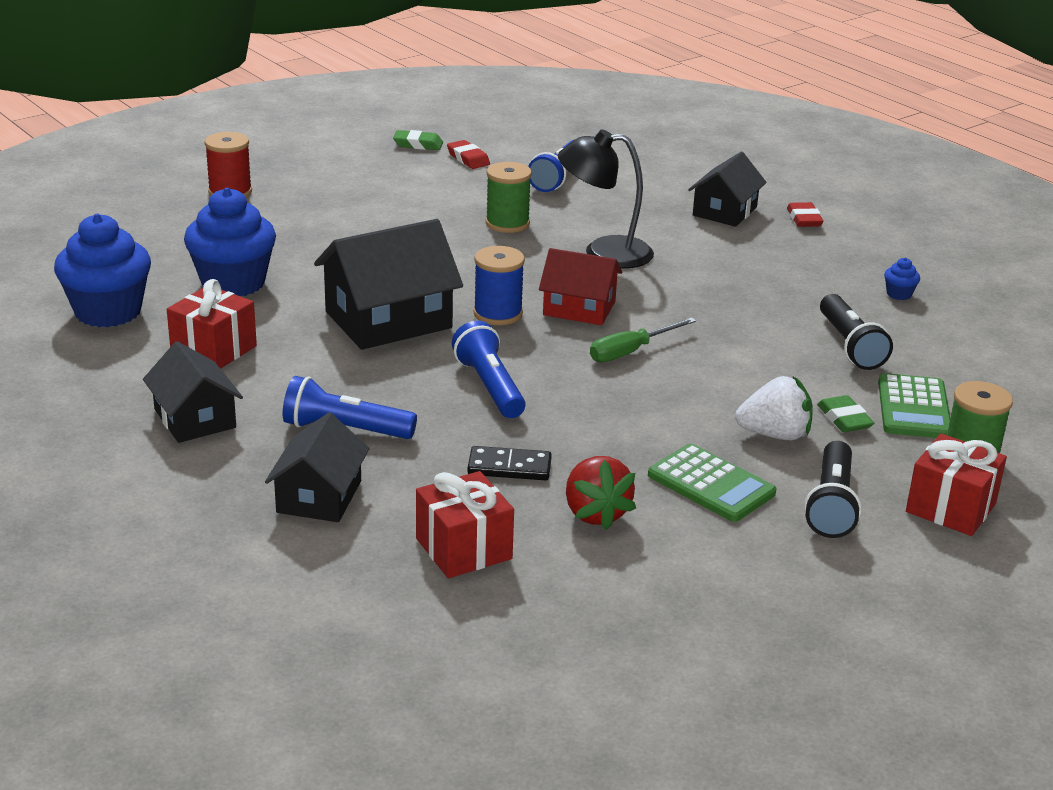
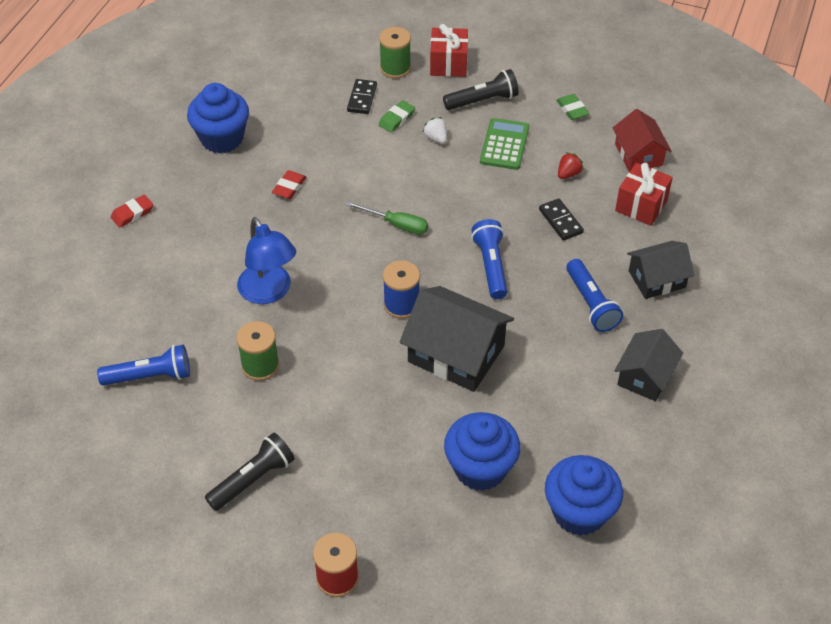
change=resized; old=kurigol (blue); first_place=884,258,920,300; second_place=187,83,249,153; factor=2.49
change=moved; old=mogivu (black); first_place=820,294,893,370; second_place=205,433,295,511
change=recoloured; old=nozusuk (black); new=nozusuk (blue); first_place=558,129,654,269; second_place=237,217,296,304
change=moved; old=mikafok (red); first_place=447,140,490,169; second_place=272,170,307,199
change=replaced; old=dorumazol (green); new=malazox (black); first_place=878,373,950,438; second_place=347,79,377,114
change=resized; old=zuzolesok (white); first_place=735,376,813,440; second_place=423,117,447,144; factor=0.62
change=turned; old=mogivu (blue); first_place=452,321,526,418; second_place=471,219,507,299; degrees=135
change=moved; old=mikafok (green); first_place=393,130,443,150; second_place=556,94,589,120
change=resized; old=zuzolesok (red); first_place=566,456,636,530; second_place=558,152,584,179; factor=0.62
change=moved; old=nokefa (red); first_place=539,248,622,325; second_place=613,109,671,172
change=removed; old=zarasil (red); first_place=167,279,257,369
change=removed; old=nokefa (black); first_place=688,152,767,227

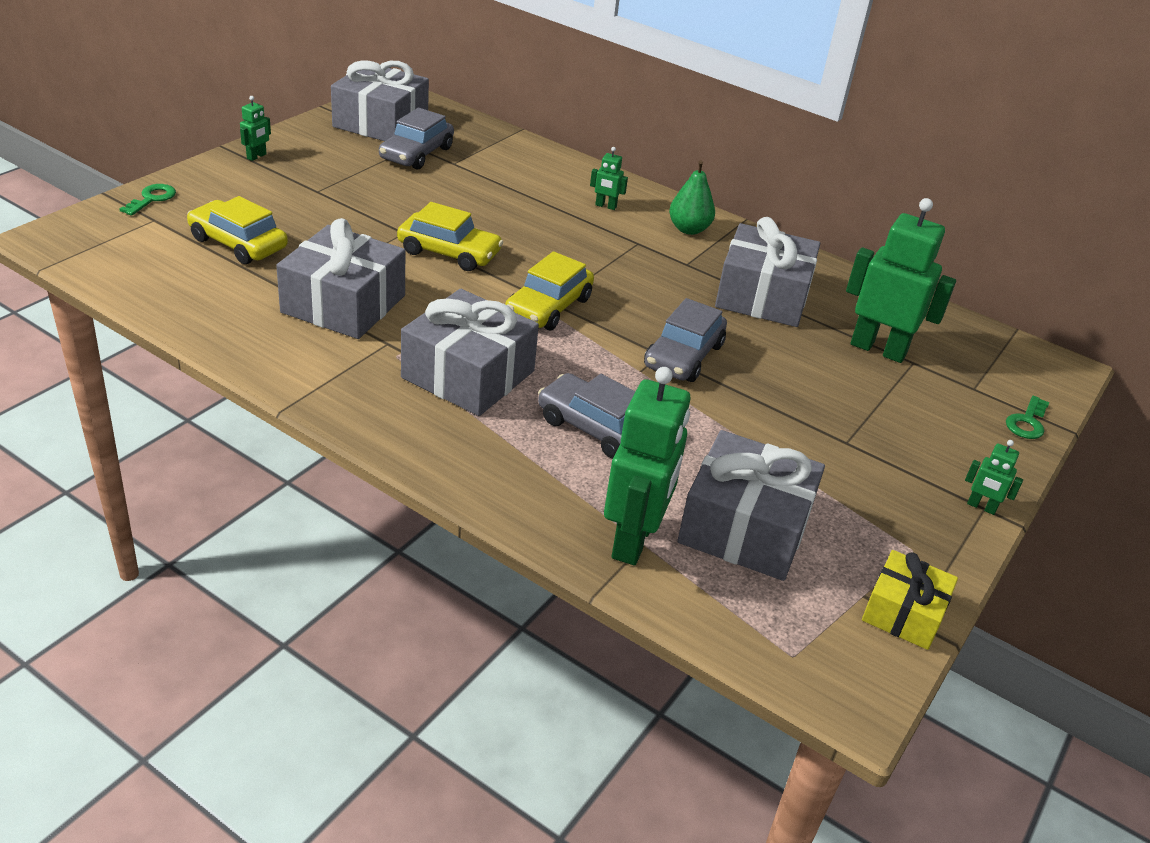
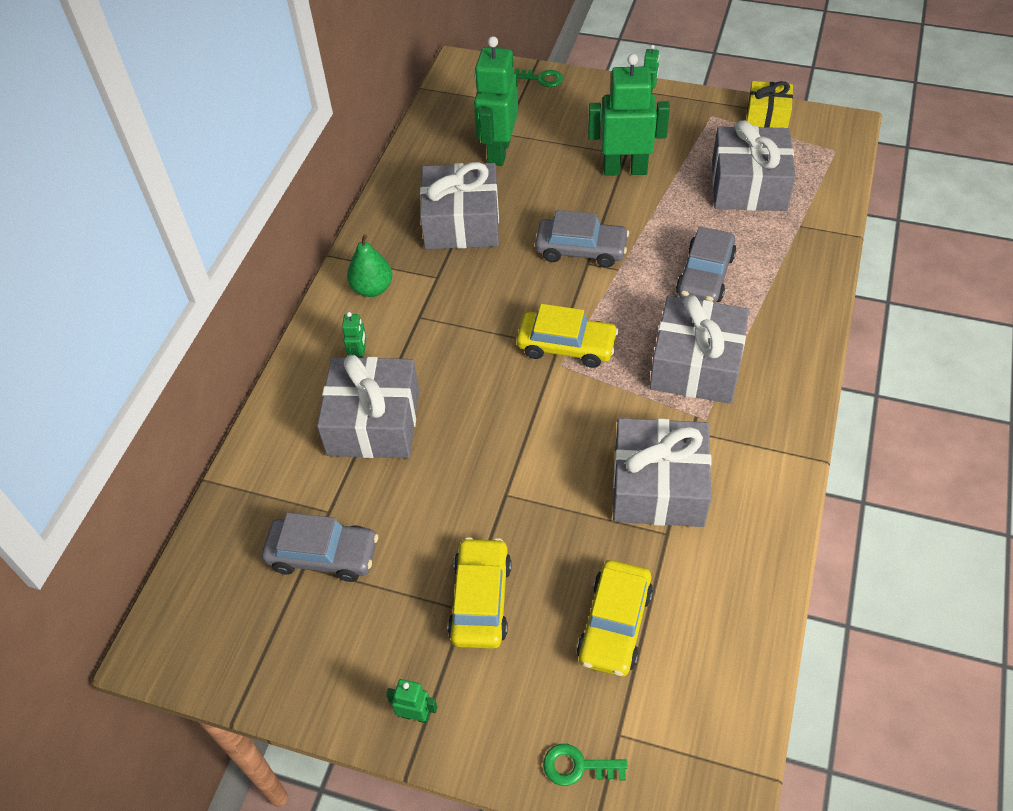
change=moved; old=zarasil (grey); first_place=331,60,429,141; second_place=317,355,419,458
change=moved; old=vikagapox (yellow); first_place=397,202,503,271; second_place=448,537,511,649
change=moved; old=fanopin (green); first_place=604,367,691,565; second_place=588,54,670,176

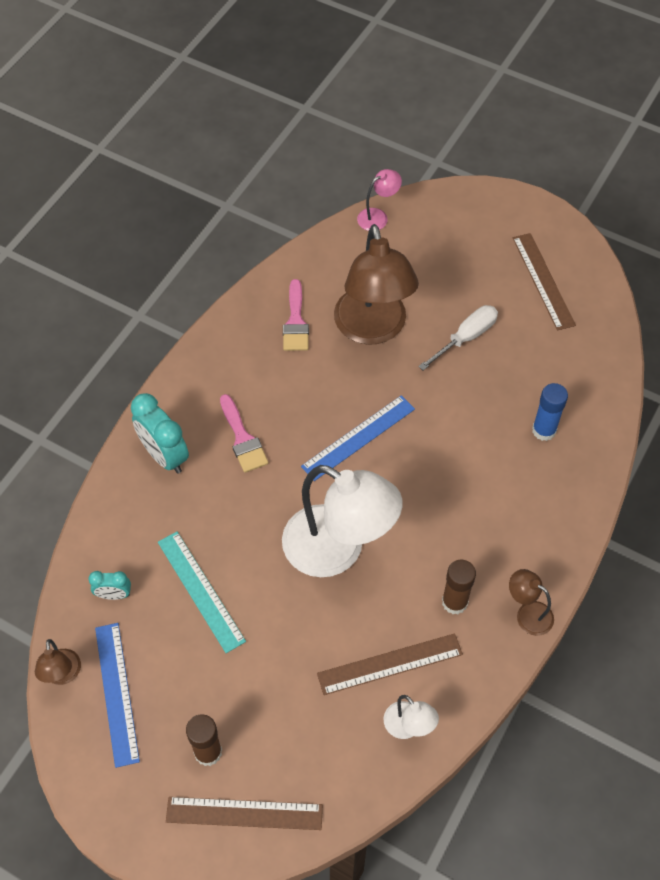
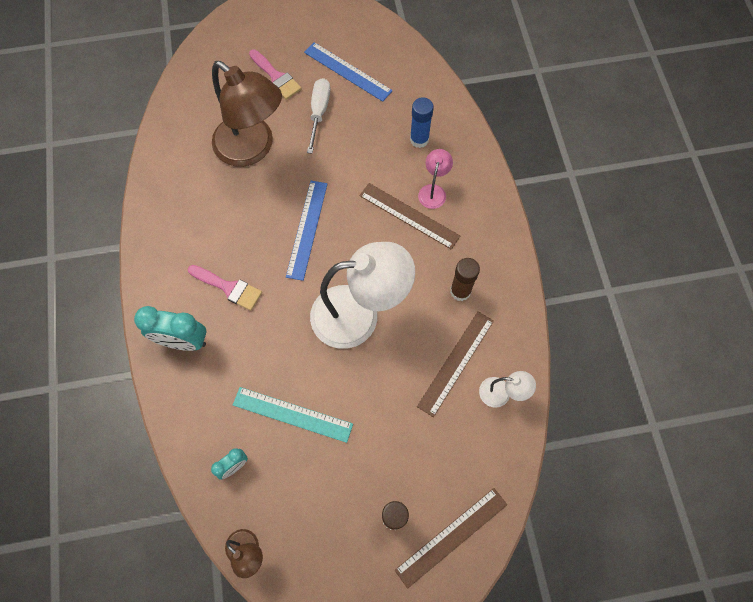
change=moved; old=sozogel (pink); first_place=283,279,309,351; second_place=249,49,302,100
change=moved; old=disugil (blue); first_place=95,623,140,768; second_place=304,42,393,102
change=moved; old=disugil (brown); first_place=513,233,576,331; second_place=359,183,460,249
change=moved; old=nozusuk (pink); first_place=357,169,402,231; second_place=418,149,453,209
change=removed; old=nozusuk (brown); first_place=509,569,554,636

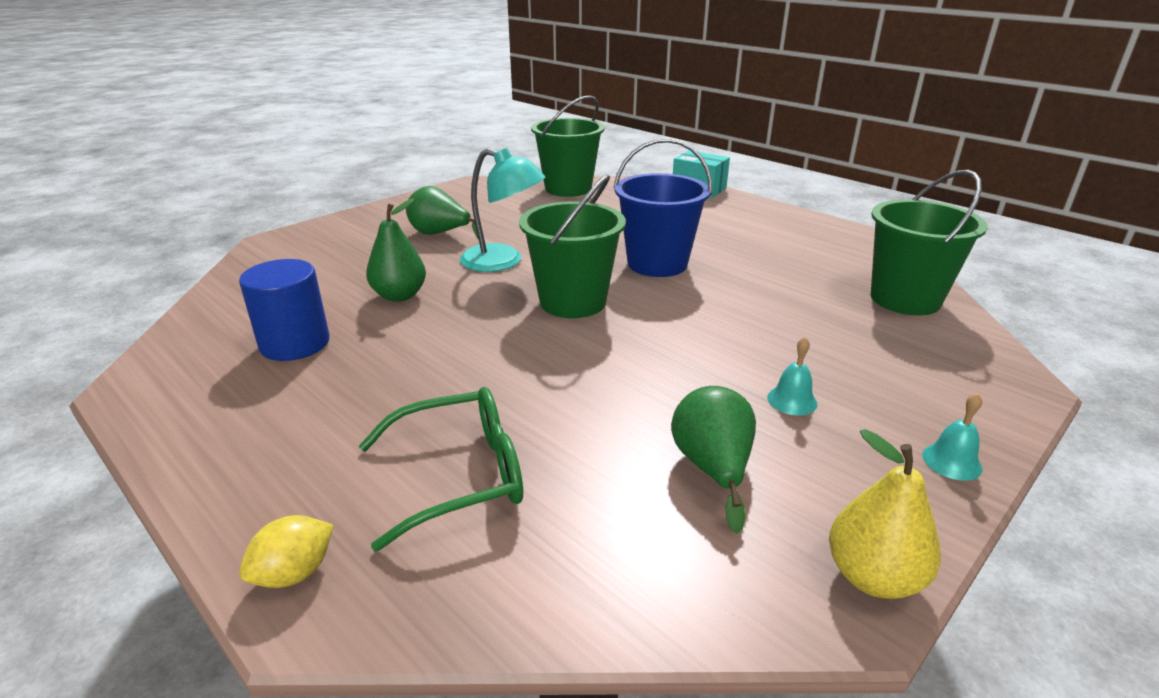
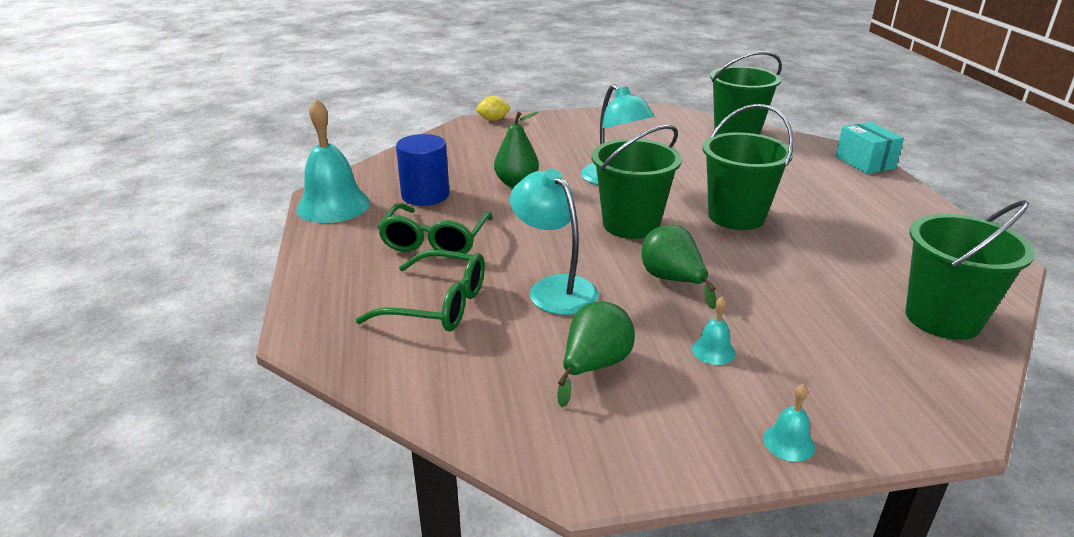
change=added; new=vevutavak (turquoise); second_place=296,99,370,223
change=added; new=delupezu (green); second_place=378,203,493,254
change=moved; old=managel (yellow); first_place=239,515,333,588; second_place=476,96,511,121
change=added; new=nozusuk (turquoise); second_place=510,169,599,315
change=moved; old=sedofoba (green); first_place=406,186,479,239; second_place=641,225,716,309
change=recoloured; old=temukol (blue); new=temukol (green); first_place=613,138,712,277; second_place=702,104,794,230
change=removed; old=sedofoba (yellow); first_place=829,429,941,599

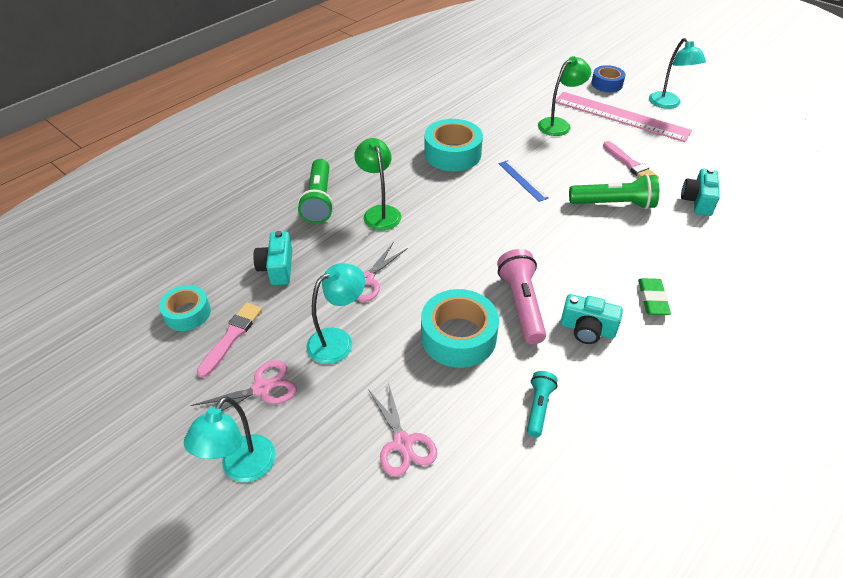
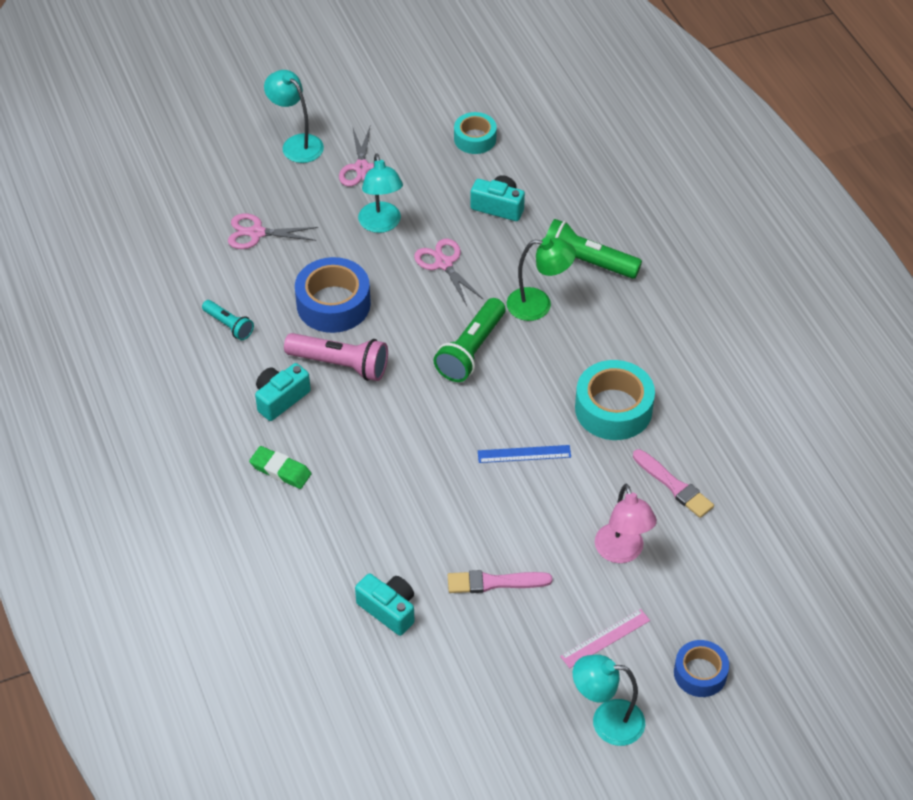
change=recoloured; old=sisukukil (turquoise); new=sisukukil (blue); first_place=421,289,499,368; second_place=295,257,371,333
change=moved; old=mogivu (green); first_place=569,174,659,209; second_place=434,298,505,382
change=resized; old=disugil (pink); first_place=555,92,692,142; second_place=560,609,650,668; factor=0.46
change=recoloured; old=nozusuk (green); new=nozusuk (pink); first_place=538,56,591,136; second_place=595,484,657,563
change=moved; old=sozogel (pink); first_place=197,303,262,378; second_place=633,449,714,518

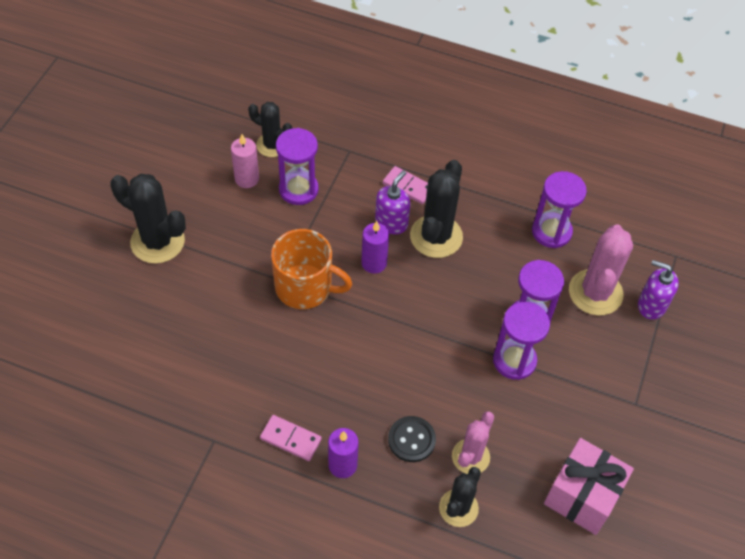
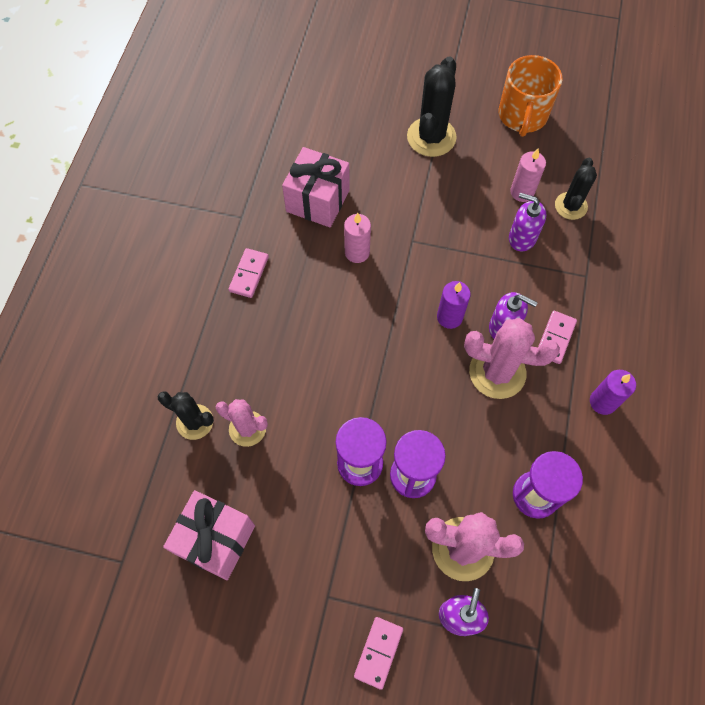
change=added; new=zarasil (pink); second_place=282,147,350,227
change=added; new=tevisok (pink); second_place=344,213,371,263
change=added; new=malazox (pink); second_place=354,617,403,690
change=recoloured; old=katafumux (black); new=katafumux (pink); first_place=410,160,463,258; second_place=464,318,560,399
change=moved; old=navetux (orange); first_place=271,229,352,309; second_place=499,55,562,137
change=replaced; old=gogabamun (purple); new=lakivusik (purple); first_place=276,128,319,205; second_place=509,193,546,251
change=moved; old=tevisok (purple); first_place=328,428,359,478; second_place=590,370,636,415
change=removed; old=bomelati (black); first_place=388,416,436,462

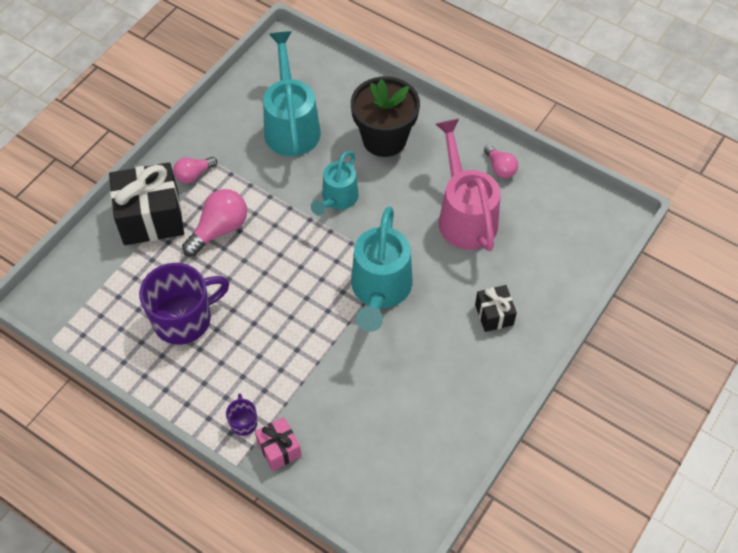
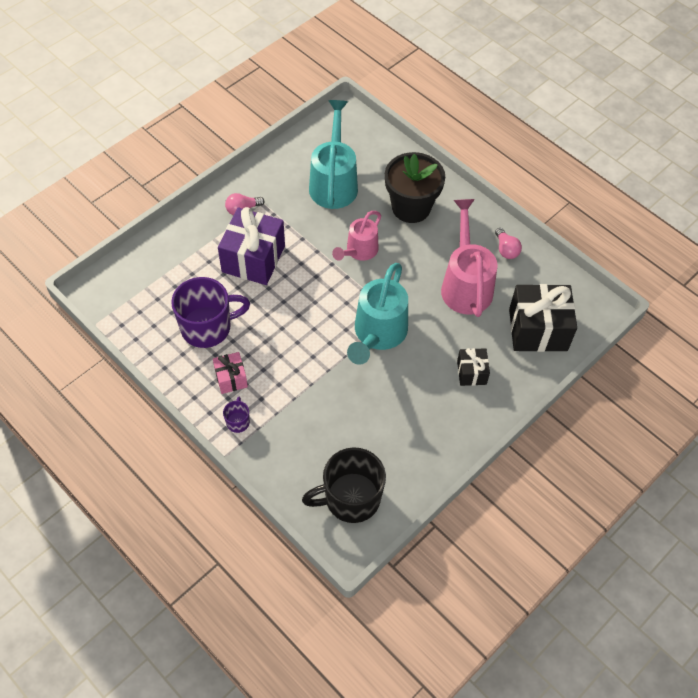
change=moved; old=zarasil (pink); first_place=255,417,302,471; second_place=213,352,248,394
change=replaced; old=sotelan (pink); new=zarasil (purple); first_place=182,189,247,256; second_place=218,207,285,285
change=added; new=navetux (black); second_place=302,447,386,523
change=recoloured; old=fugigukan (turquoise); new=fugigukan (pink); first_place=311,151,359,215; second_place=332,211,381,261
change=moved; old=zarasil (black); first_place=109,162,184,245; second_place=509,284,577,352

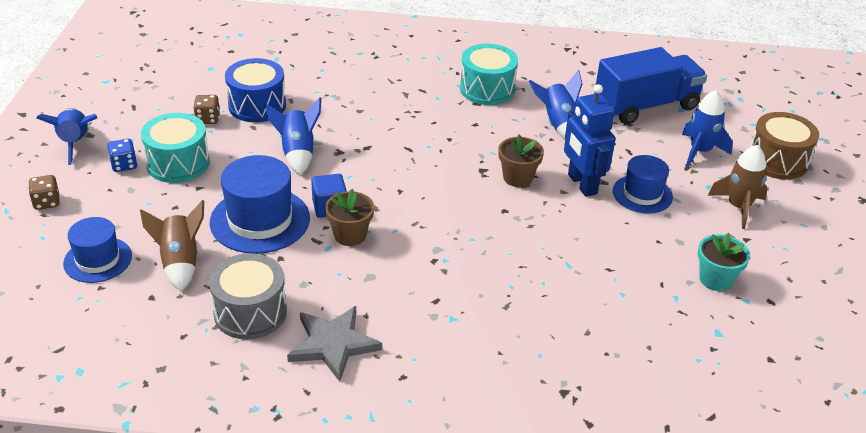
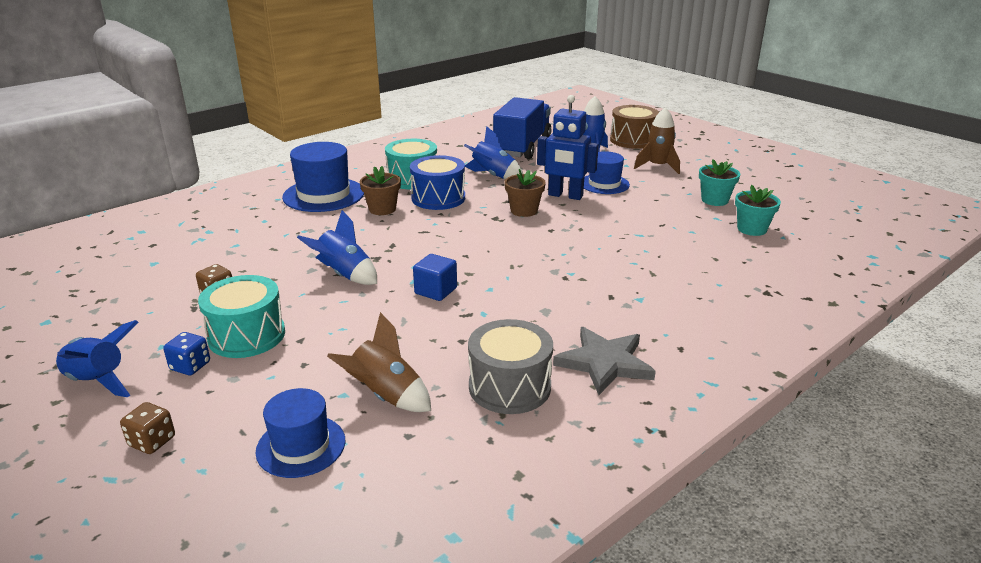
change=moved; old=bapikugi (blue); first_place=210,155,310,254; second_place=282,142,364,212
change=moved; old=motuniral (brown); first_place=325,189,374,246; second_place=360,166,401,215
change=moved; old=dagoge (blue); first_place=225,58,286,122; second_place=410,155,465,210
change=added; new=motuniral (turquoise); second_place=735,185,781,236

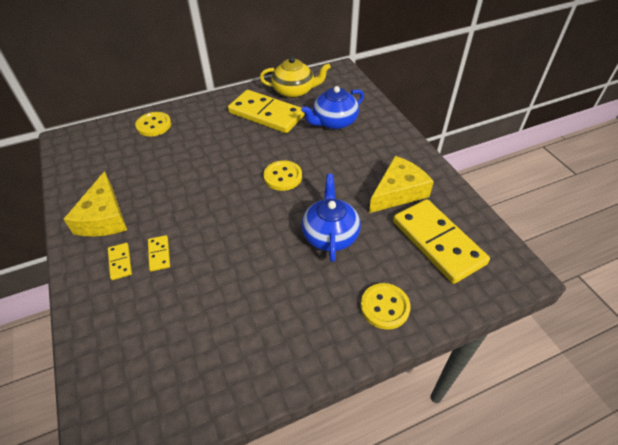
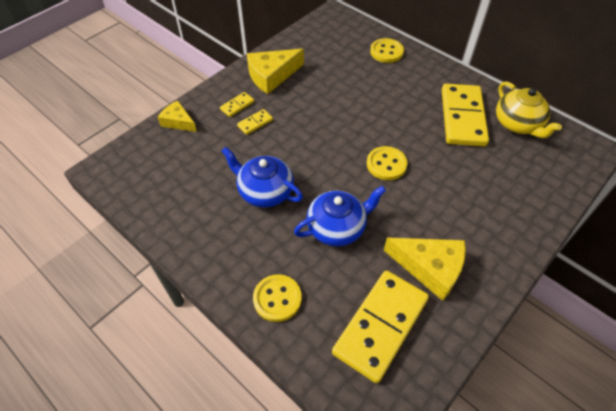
change=added; new=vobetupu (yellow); second_place=158,101,197,132
change=moved; old=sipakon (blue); first_place=301,86,364,129; second_place=221,147,303,207

